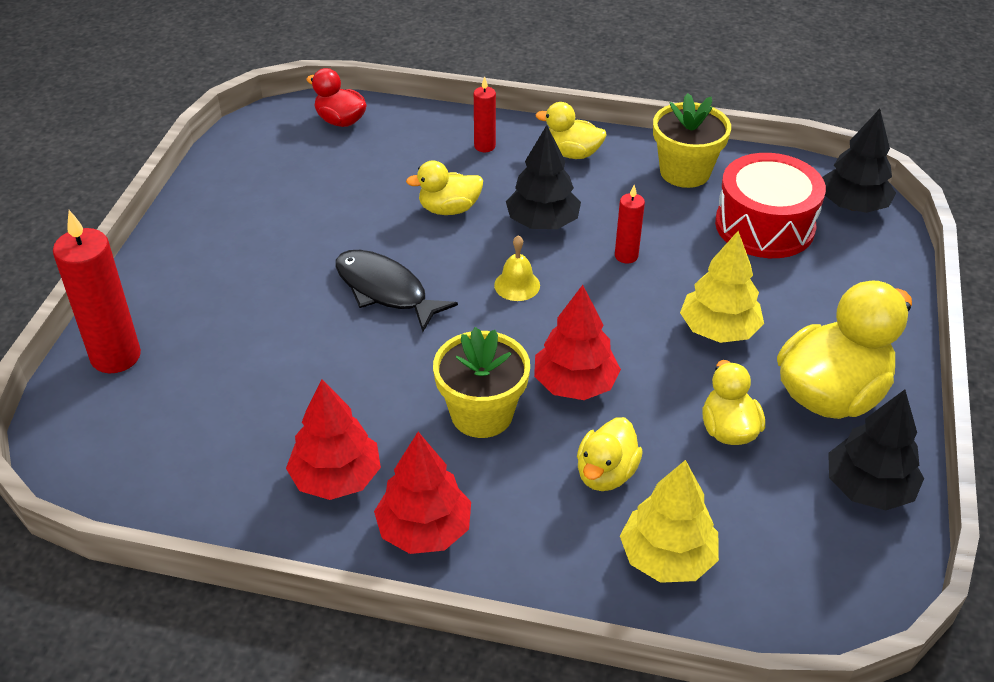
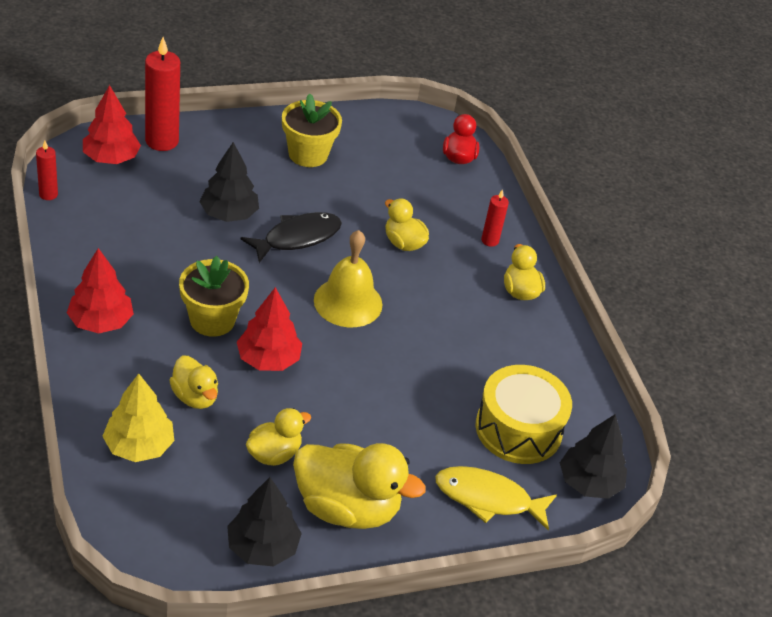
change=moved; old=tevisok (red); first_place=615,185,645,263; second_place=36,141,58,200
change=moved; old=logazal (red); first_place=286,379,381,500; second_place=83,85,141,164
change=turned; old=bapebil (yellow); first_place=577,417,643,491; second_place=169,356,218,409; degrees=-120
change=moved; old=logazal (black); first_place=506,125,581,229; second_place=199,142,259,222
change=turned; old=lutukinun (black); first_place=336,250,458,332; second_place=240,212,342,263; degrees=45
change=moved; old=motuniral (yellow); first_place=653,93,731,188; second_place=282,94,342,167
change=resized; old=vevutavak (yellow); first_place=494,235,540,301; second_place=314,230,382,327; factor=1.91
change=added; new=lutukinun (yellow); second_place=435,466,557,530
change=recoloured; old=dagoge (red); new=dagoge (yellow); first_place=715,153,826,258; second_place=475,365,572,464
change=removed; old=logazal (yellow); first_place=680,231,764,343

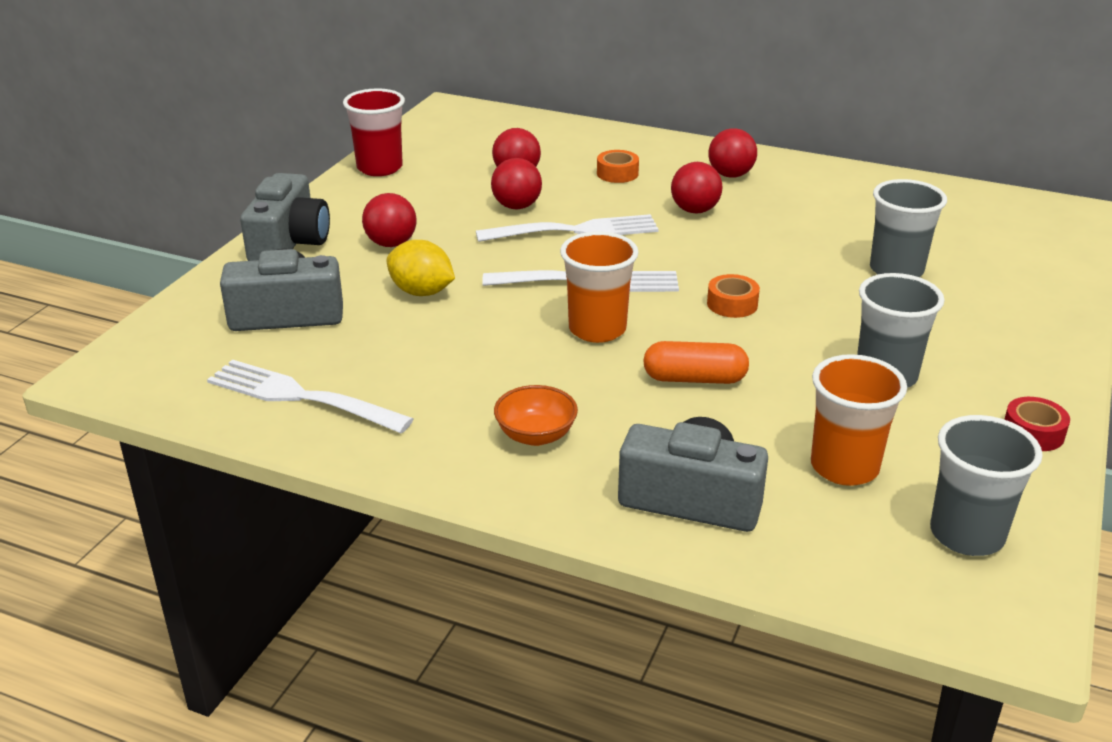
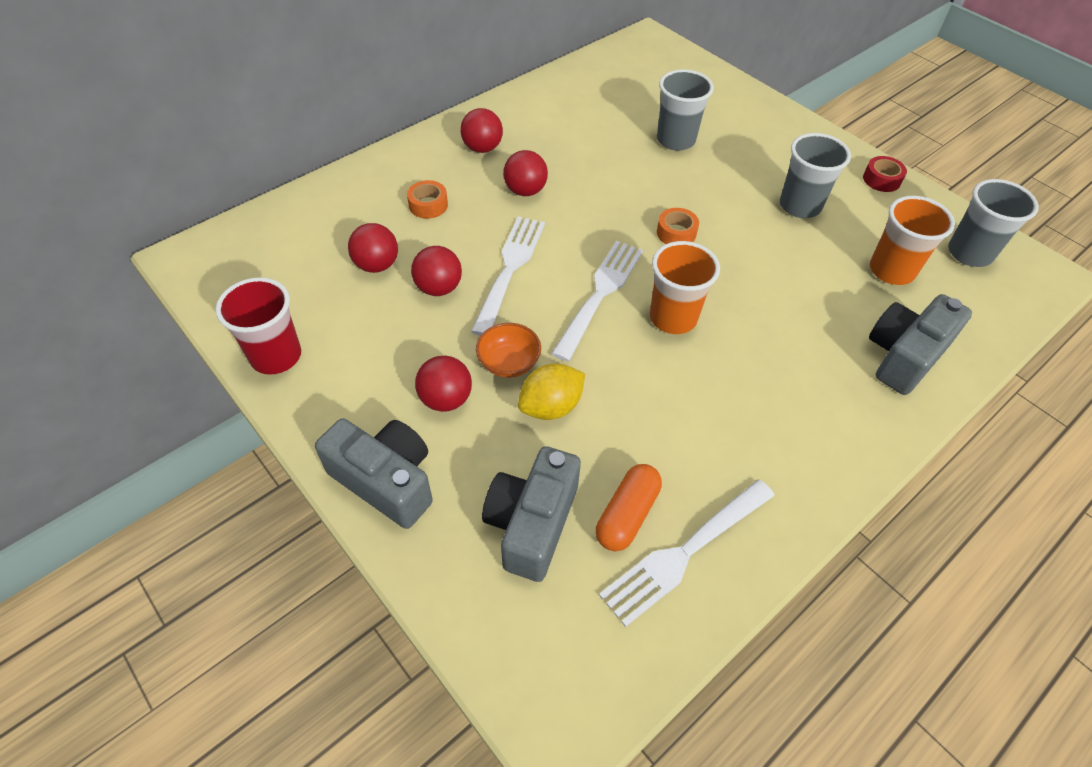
change=moved; old=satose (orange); first_place=494,385,578,446; second_place=476,323,541,378
change=moved; old=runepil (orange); first_place=643,341,749,384; second_place=596,464,662,551

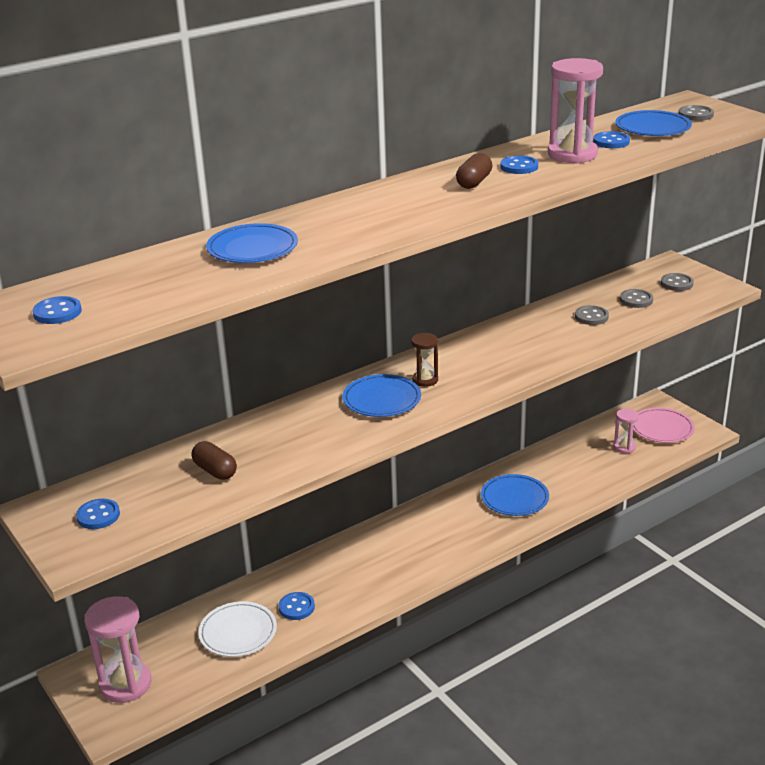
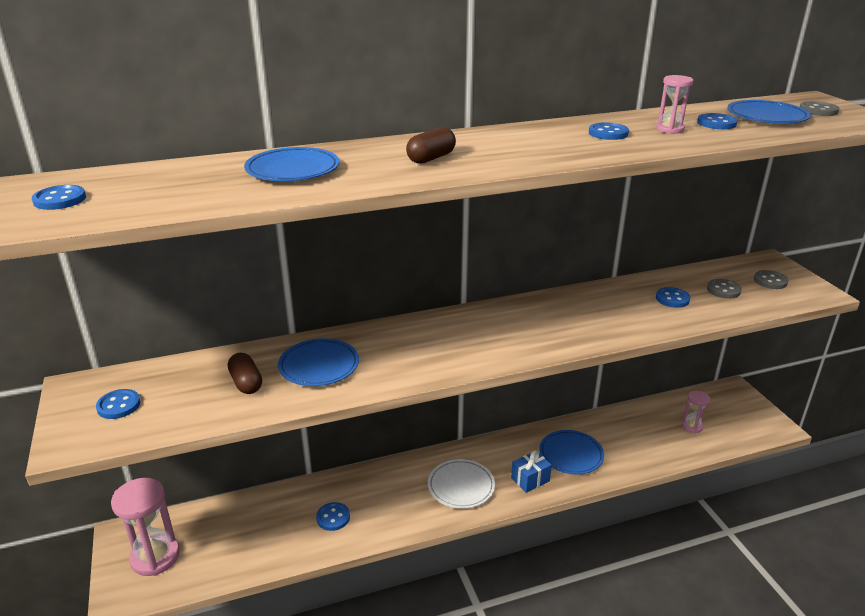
change=moved; old=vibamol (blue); first_place=343,374,421,417; second_place=278,338,359,386
change=moved; old=runepil (brown); first_place=456,153,492,189; second_place=406,127,456,164
change=moved; old=vibamol (white); first_place=199,601,277,657; second_place=428,459,495,509
change=added; new=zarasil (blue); second_place=511,451,552,493
change=resized; old=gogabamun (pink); first_place=548,58,603,164; second_place=656,75,693,134; factor=0.54
change=recoloured; old=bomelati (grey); new=bomelati (blue); first_place=575,305,609,325; second_place=656,287,690,308
change=removed; old=gogabamun (brown); first_place=411,333,438,387
change=removed; old=vibamol (pink); first_place=633,408,695,443

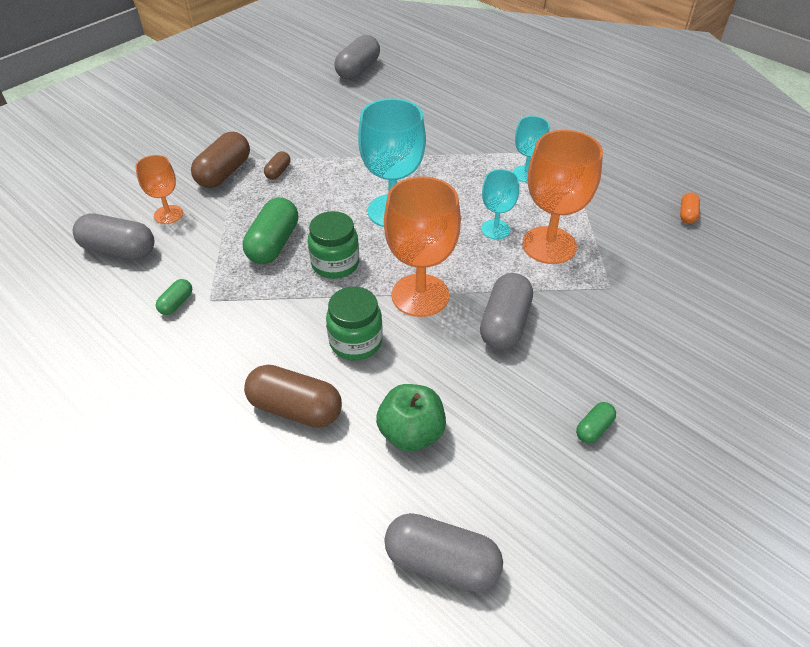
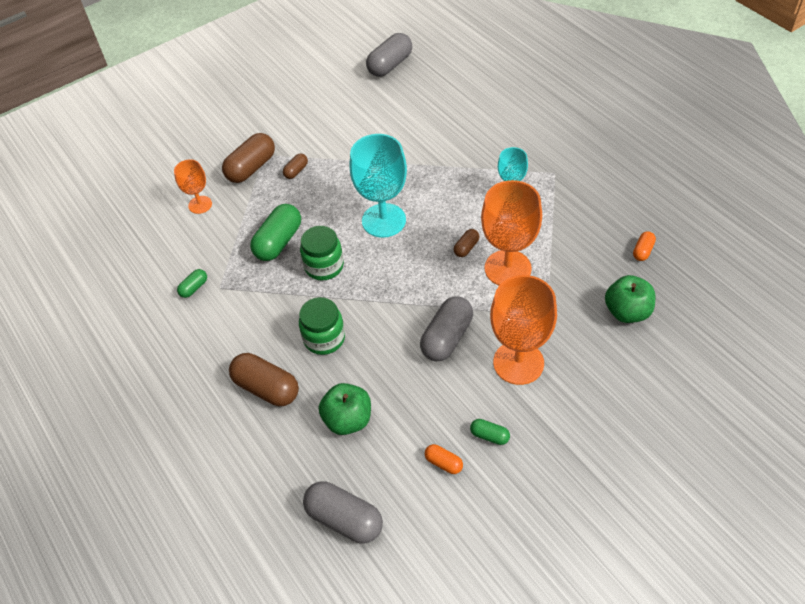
change=added; new=runepil (orange); second_place=425,444,463,474
change=replaced; old=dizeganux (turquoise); new=runepil (brown); first_place=481,169,519,239; second_place=454,229,479,257
change=turned; old=runepil (green); first_place=576,402,616,443; second_place=470,419,510,445; degrees=60
change=moved; old=dizeganux (orange); first_place=384,176,461,317; second_place=490,275,557,385
change=added; new=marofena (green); second_place=605,275,655,323
change=removed; old=runepil (grey); first_place=73,213,154,260

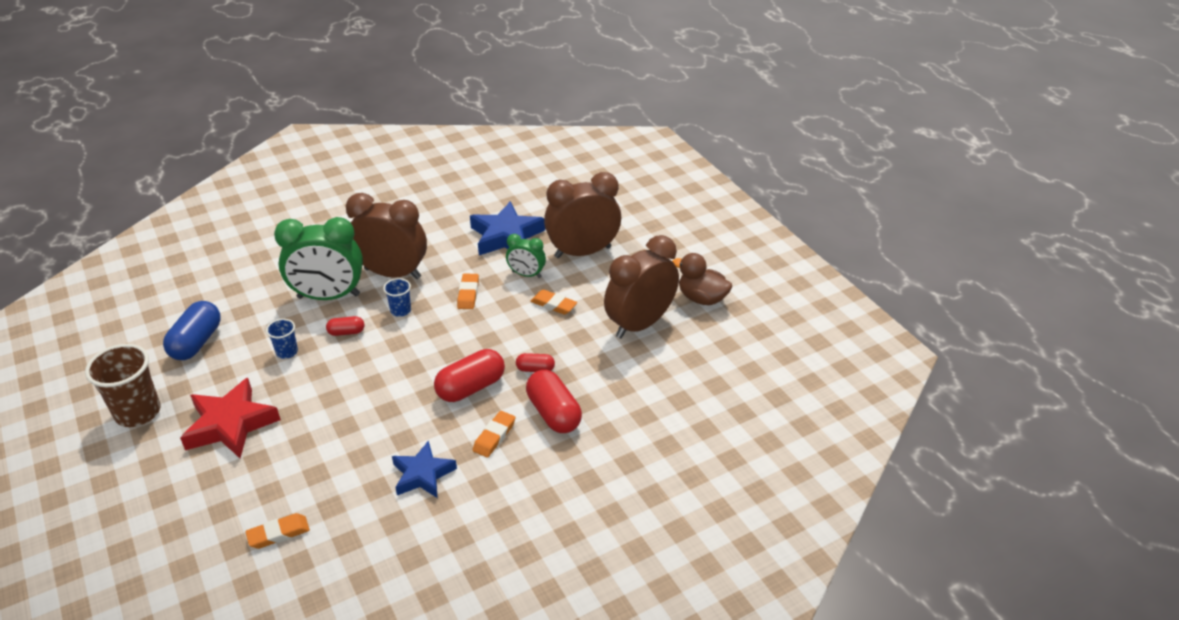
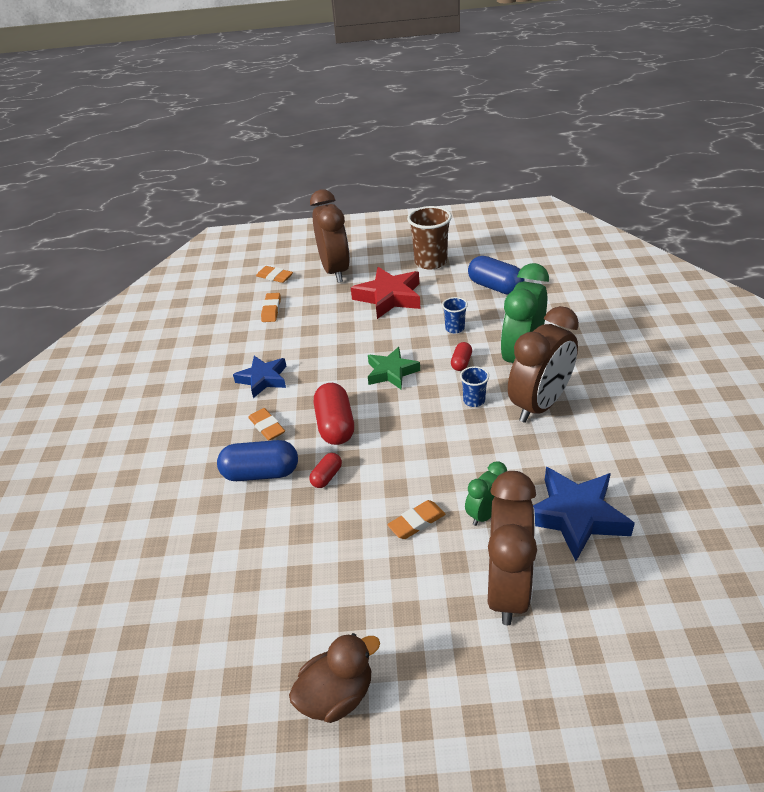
change=recoloured; old=runepil (red); new=runepil (blue); first_place=526,370,582,433; second_place=217,440,298,481
change=moved; old=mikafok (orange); first_place=457,274,479,309; second_place=256,266,293,283
change=moved; old=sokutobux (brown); first_place=604,235,679,338; second_place=310,189,350,283
change=added; new=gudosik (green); second_place=368,347,420,390

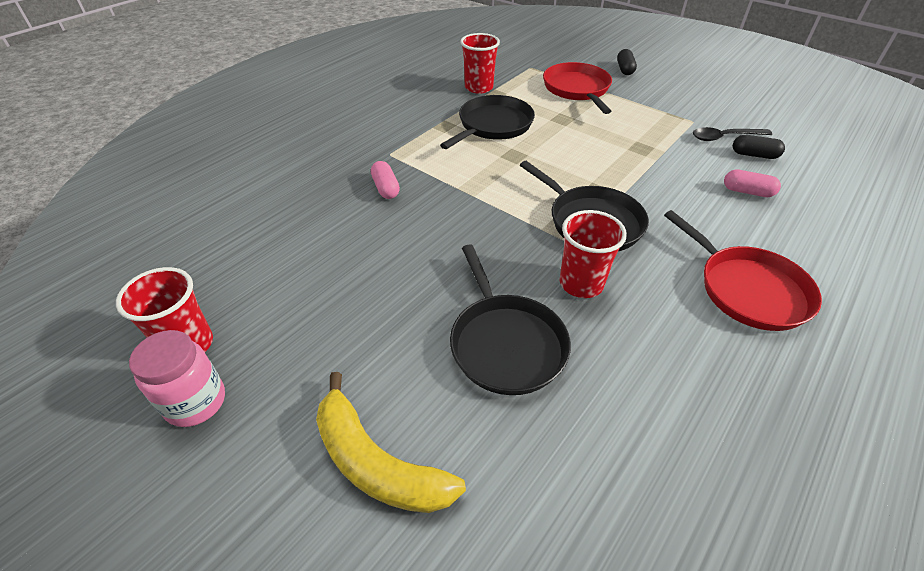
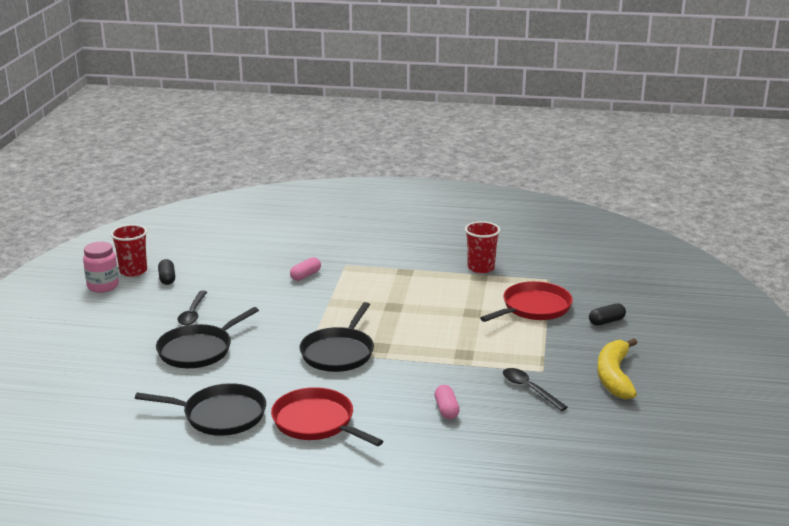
change=moved; old=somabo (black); first_place=440,95,535,149; second_place=135,383,266,436
change=moved; old=runepil (black); first_place=733,135,785,159; second_place=158,259,175,285
change=added; new=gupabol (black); second_place=177,291,207,325
change=turned; old=somabo (red); first_place=664,210,822,331; second_place=271,387,383,446; degrees=105
change=moved; old=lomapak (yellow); first_place=316,372,466,513; second_place=597,338,637,399
change=removed; old=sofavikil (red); first_place=560,210,627,298

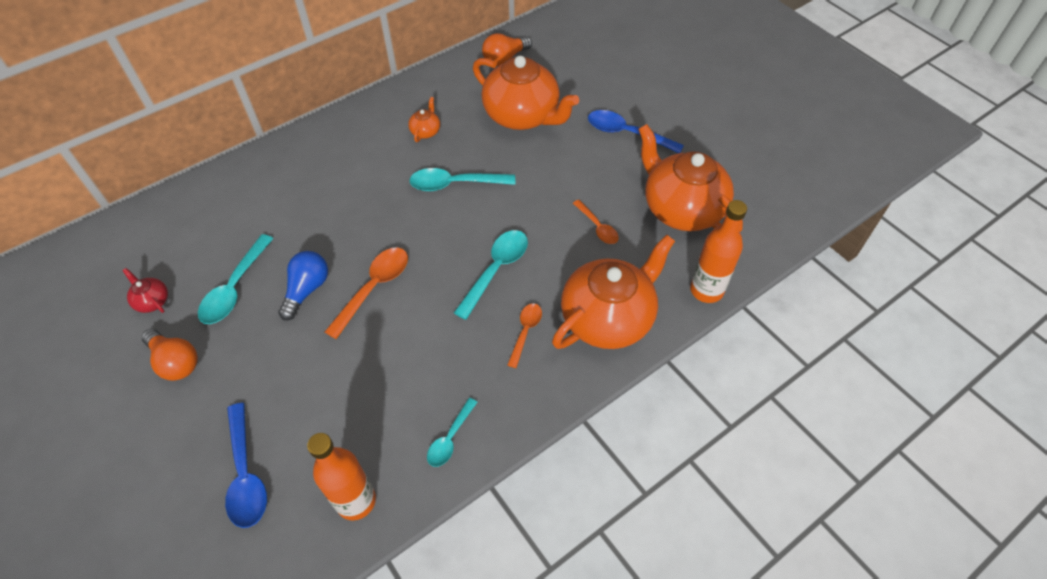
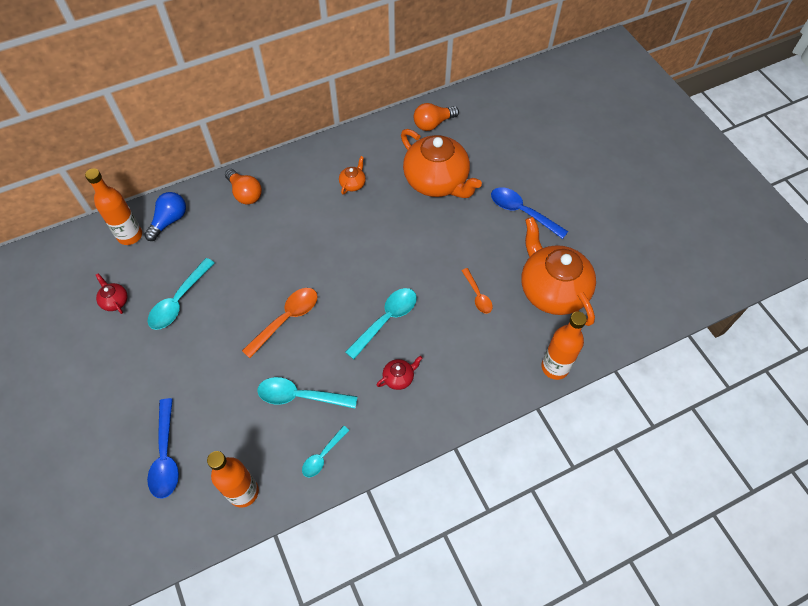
change=added; new=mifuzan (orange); second_place=85,168,142,245
change=moved; old=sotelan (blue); first_place=278,251,328,320; second_place=144,192,186,241
change=moved; old=sotelan (orange); first_place=142,329,198,381; second_place=225,169,262,205
change=moved; old=gupabol (turquoise); first_place=409,168,515,191; second_place=258,377,358,408
change=replaced; old=gupabol (orange); new=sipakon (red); first_place=507,303,542,368; second_place=376,356,423,390
change=removed; old=sipakon (orange); first_place=552,235,675,349

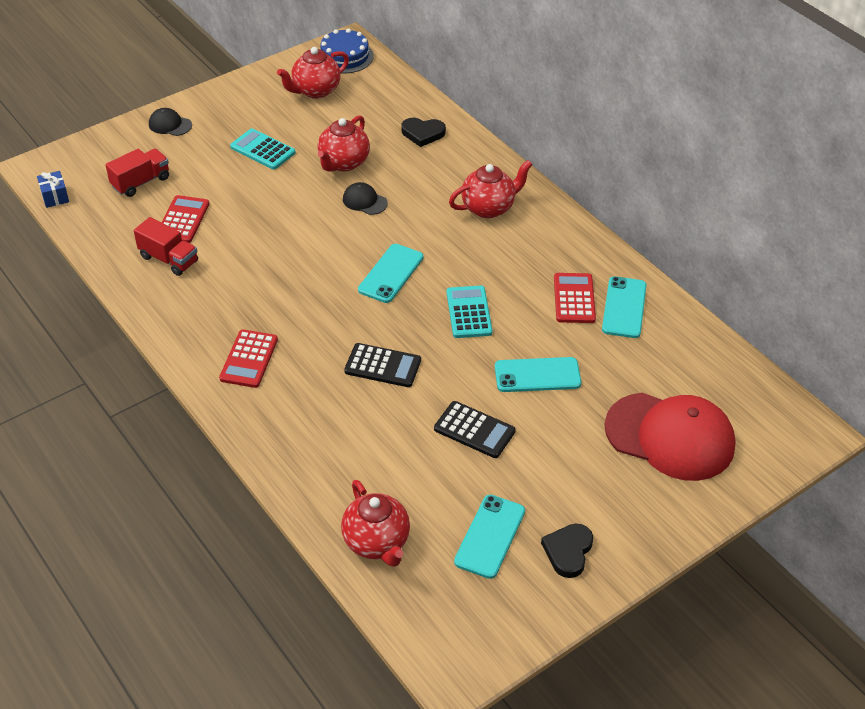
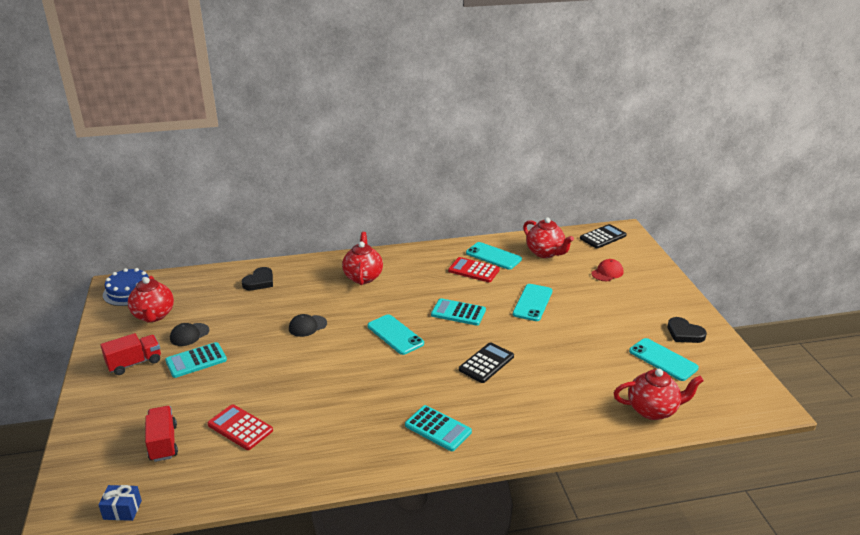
change=moved; old=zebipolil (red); first_place=134,217,198,276; second_place=100,333,161,375
change=moved; old=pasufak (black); first_place=149,108,192,136; second_place=170,323,209,346
change=recoloured; old=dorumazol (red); new=dorumazol (turquoise); first_place=219,329,278,388; second_place=405,405,472,451
change=moved; old=sipakon (red); first_place=318,115,370,172; second_place=523,217,574,258
change=moved; old=dorumazol (black); first_place=434,401,516,458; second_place=580,224,627,248
change=resized; old=pasufak (red); first_place=605,393,736,481; second_place=591,259,623,281; factor=0.43

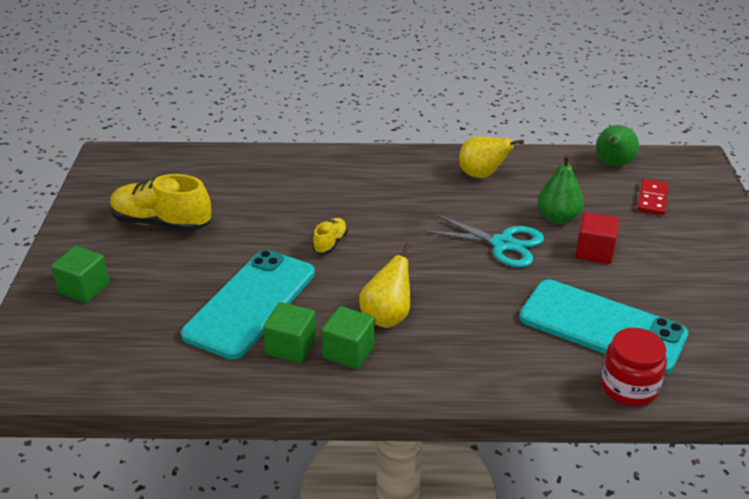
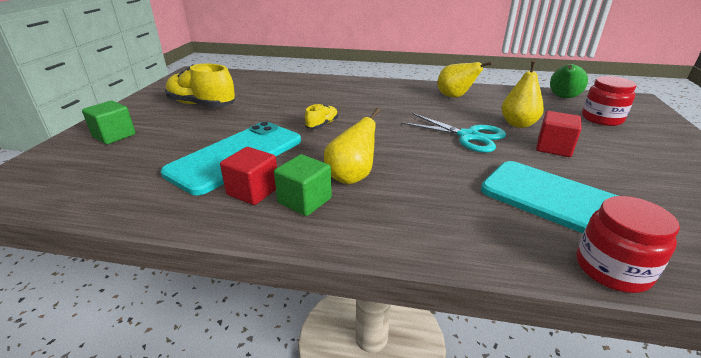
change=recoloured; old=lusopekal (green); new=lusopekal (red); first_place=263,302,317,364; second_place=220,147,277,205
change=recoloured; old=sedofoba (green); new=sedofoba (yellow); first_place=538,154,584,224; second_place=501,59,544,128
change=replaced; old=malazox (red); new=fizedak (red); first_place=637,179,668,215; second_place=582,76,637,126

